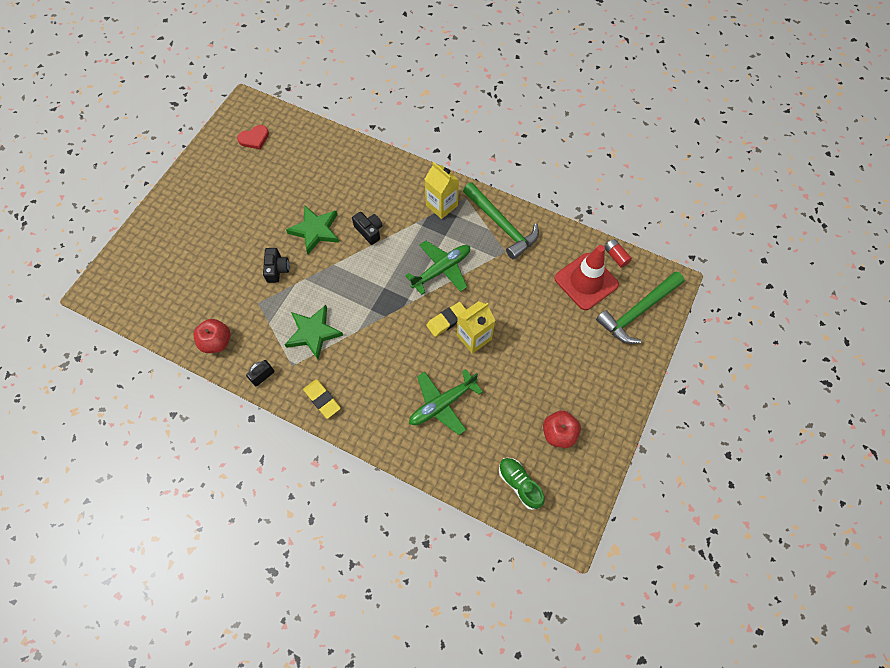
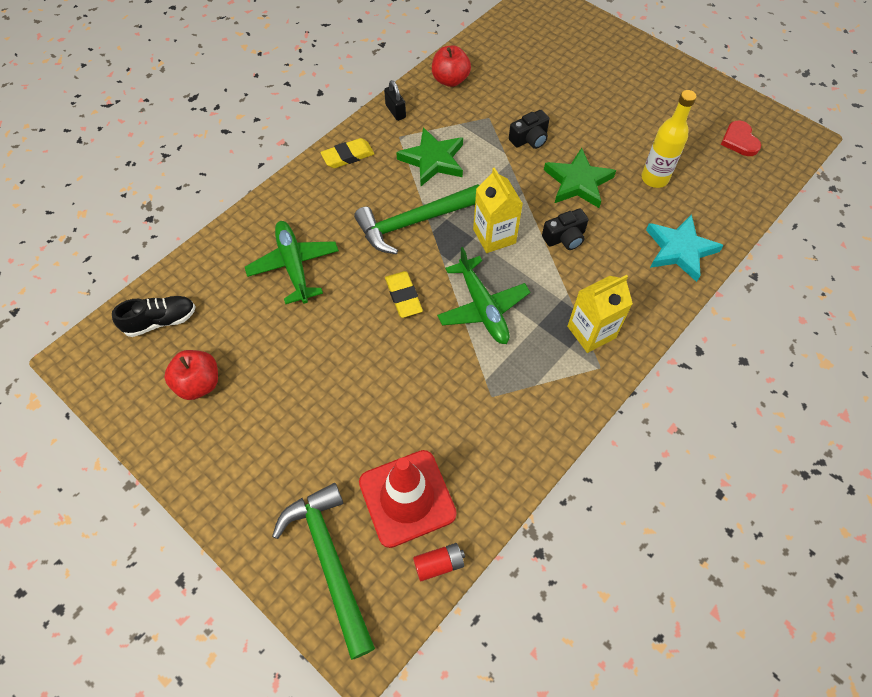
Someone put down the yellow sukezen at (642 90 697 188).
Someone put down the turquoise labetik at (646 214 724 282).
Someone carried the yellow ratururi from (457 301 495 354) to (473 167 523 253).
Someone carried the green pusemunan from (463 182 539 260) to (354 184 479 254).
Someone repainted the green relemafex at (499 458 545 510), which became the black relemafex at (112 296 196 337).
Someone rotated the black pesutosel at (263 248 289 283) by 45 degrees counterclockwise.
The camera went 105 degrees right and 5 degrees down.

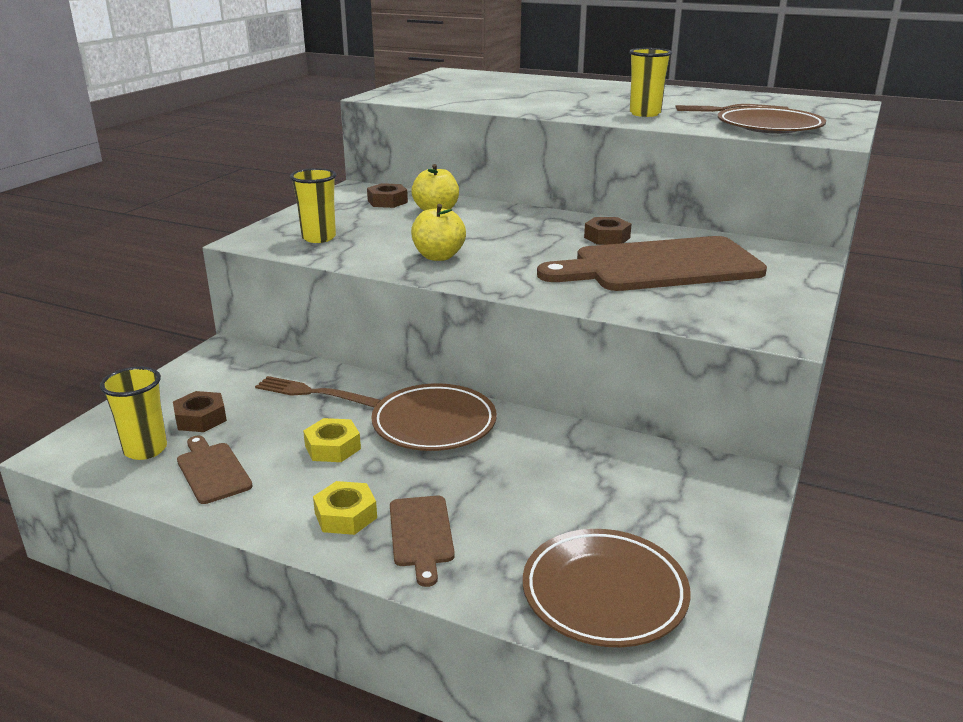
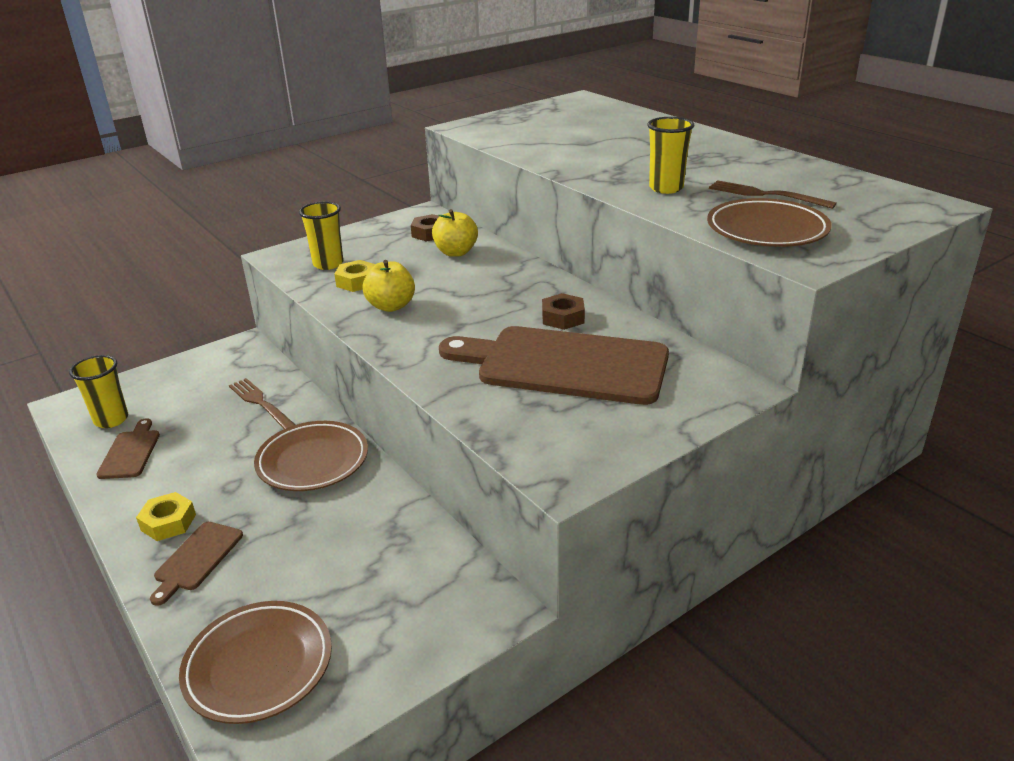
Someone took away the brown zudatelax at (173 391 227 432).
Someone carried the yellow zudatelax from (303 418 361 462) to (334 260 376 292).
The camera went 30 degrees right and 5 degrees up.

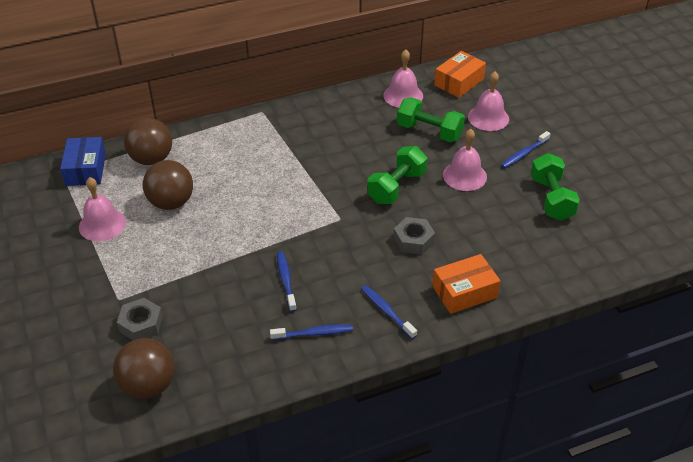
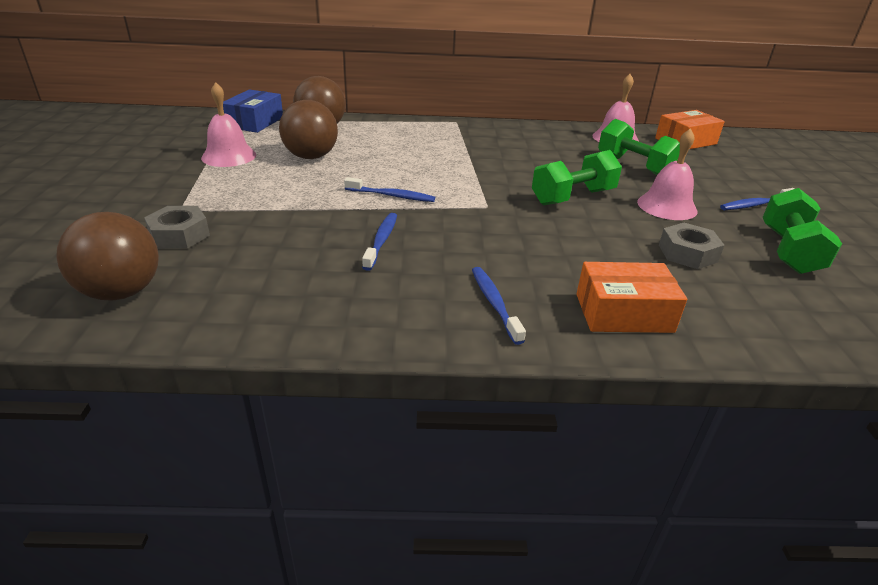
Someone took away the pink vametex at (468 71 509 131).
Someone carried the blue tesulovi from (270 325 353 340) to (344 177 435 202).
Someone carried the grey zudatelax from (393 217 435 254) to (659 223 725 269).
The camera went 20 degrees right and 10 degrees down.

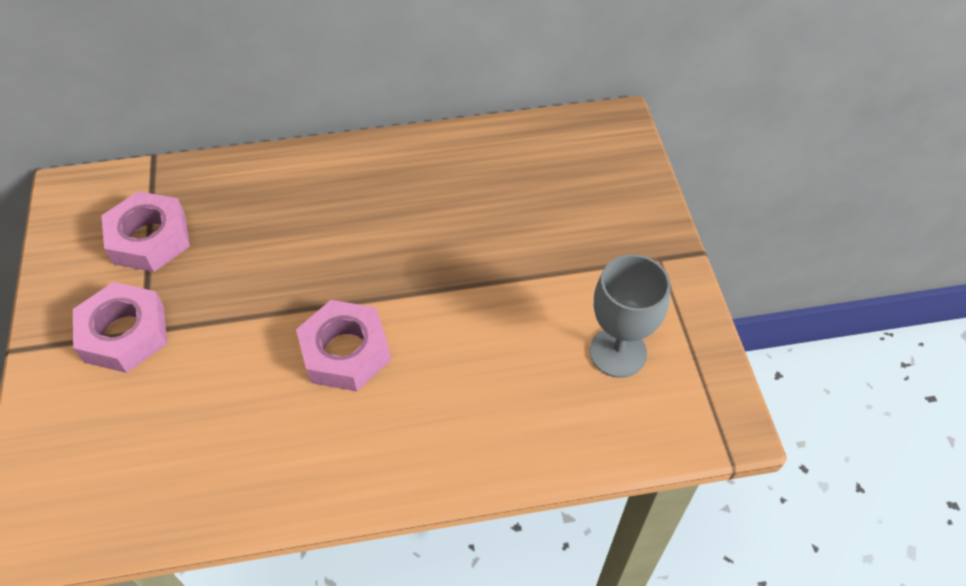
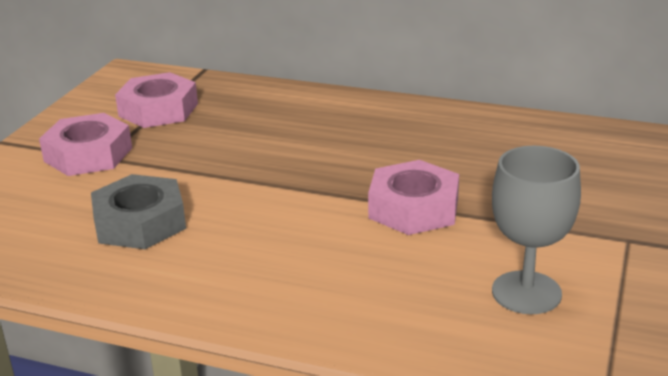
Someone put down the grey zudatelax at (91 174 186 249).
Someone carried the pink zudatelax from (296 300 391 391) to (368 160 459 235).
The camera went 30 degrees right and 25 degrees down.

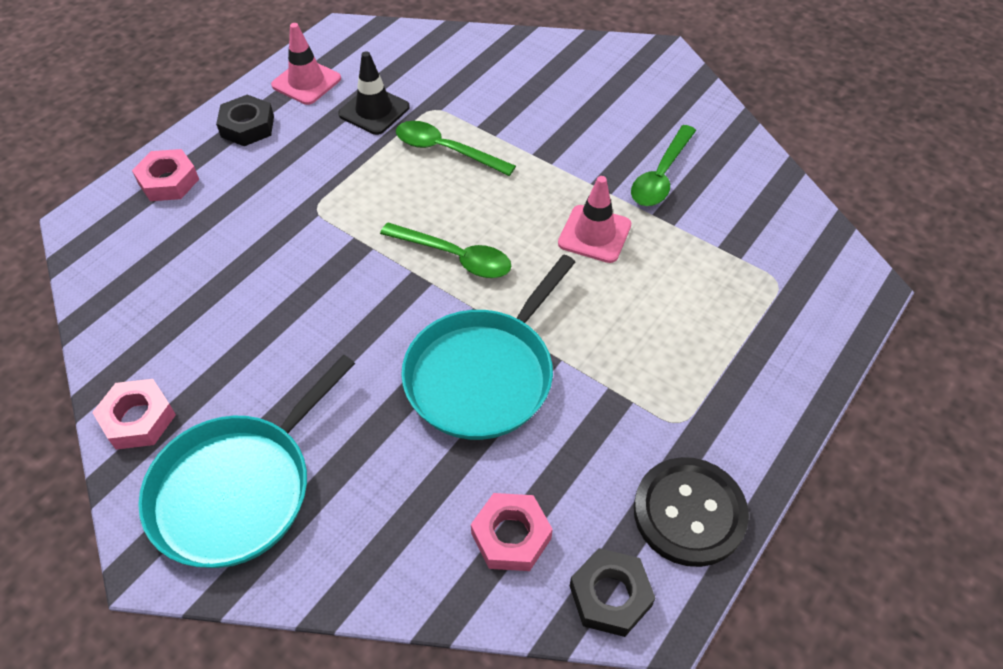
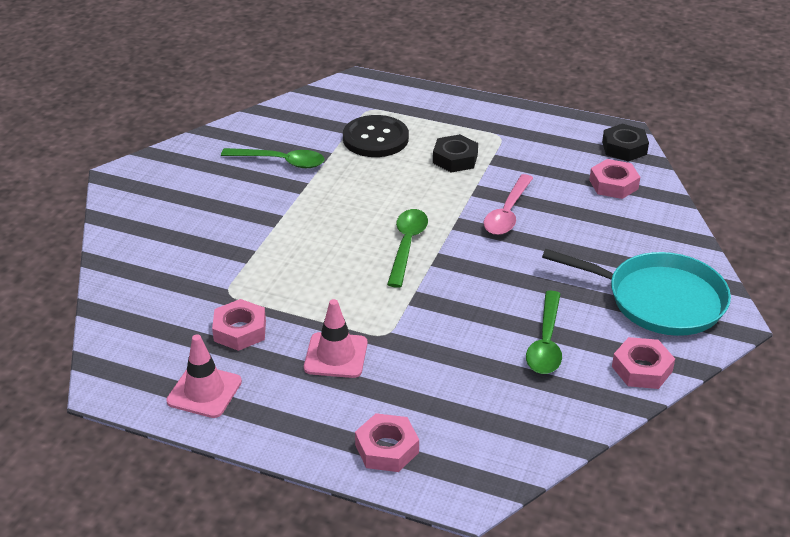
Someone carried the black zudatelax from (216 95 274 146) to (433 134 478 173).
Someone carried the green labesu from (396 121 516 176) to (526 291 562 374).
Someone carried the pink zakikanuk from (558 176 631 263) to (304 299 368 378).
Someone carried the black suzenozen from (634 457 749 567) to (343 115 409 157).
Someone swapped the black zakikanuk at (338 51 410 135) for the pink zudatelax at (212 299 266 351).
Someone swapped the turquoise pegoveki at (401 255 575 440) for the pink labesu at (484 174 533 235).
The camera went 105 degrees left and 15 degrees down.

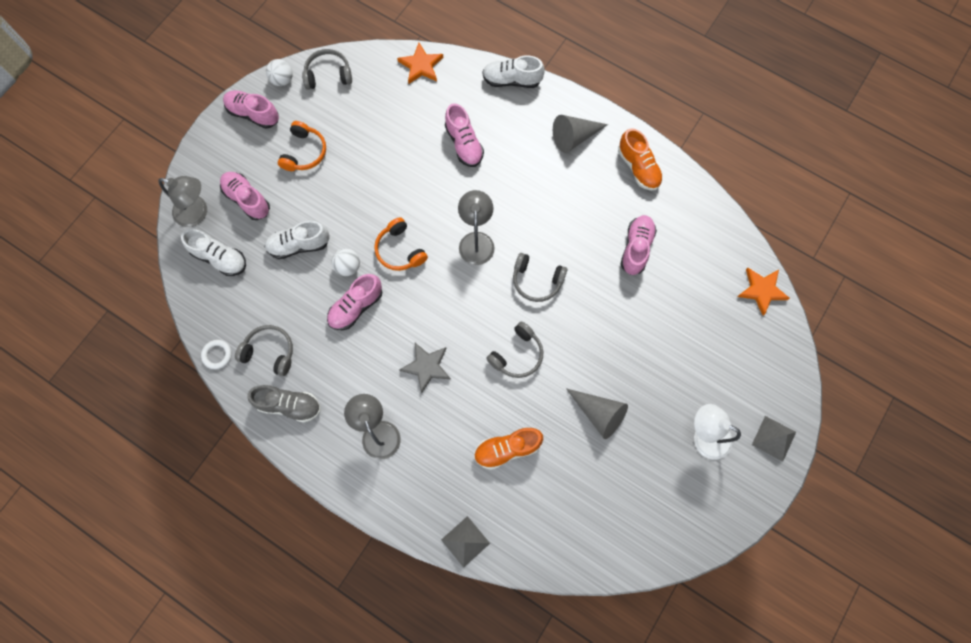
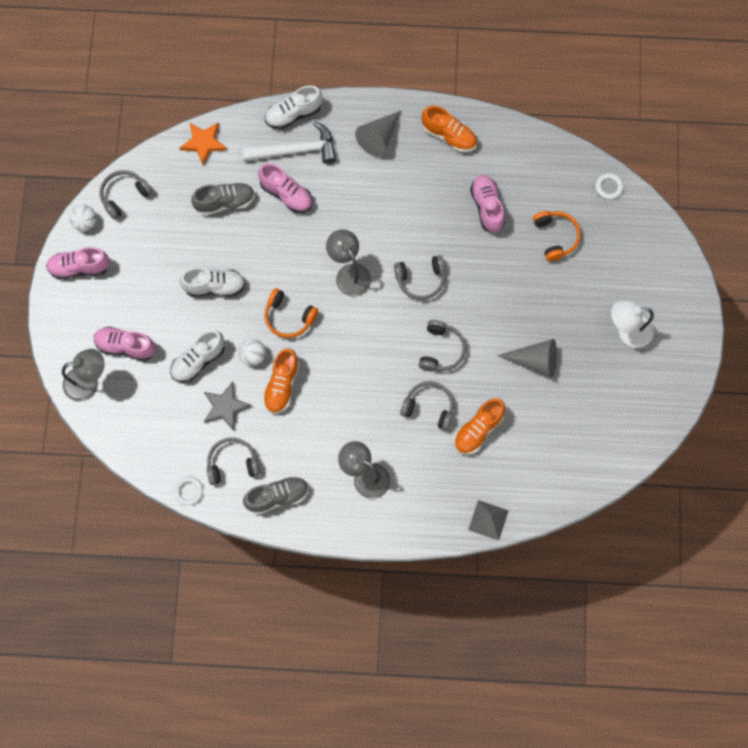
Someone took away the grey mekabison at (752 416 796 462).
Someone put down the grey relemafex at (191 182 255 216).
Someone put down the white pusemunan at (242 121 336 164).
Someone put down the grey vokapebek at (400 381 454 430).
Someone carried the white relemafex from (181 229 246 276) to (179 268 246 297).
Someone carried the orange vokapebek from (278 121 326 171) to (533 211 581 261).
Someone carried the grey labetik from (399 343 451 393) to (204 382 251 430).
Someone swapped the orange labetik at (737 268 790 316) for the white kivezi at (595 173 623 200).
Someone repainted the pink relemafex at (327 274 382 330), which became the orange relemafex at (263 348 300 414).
The camera went 30 degrees left and 0 degrees up.

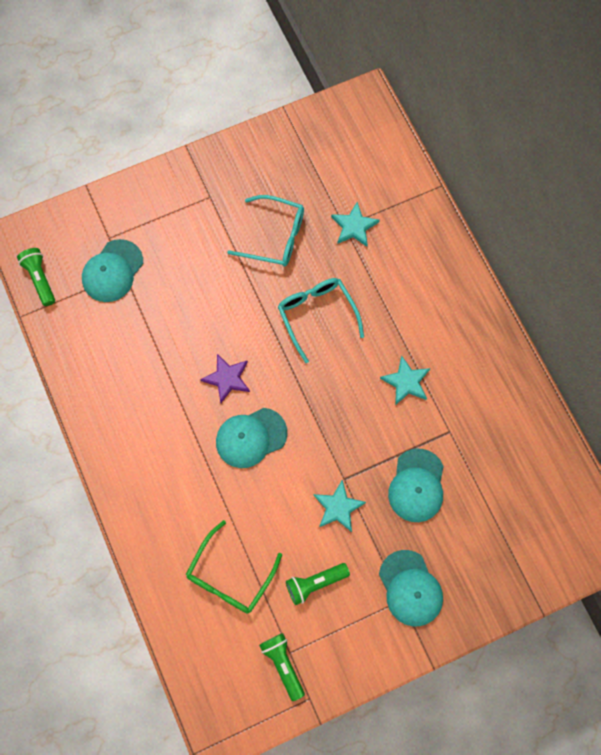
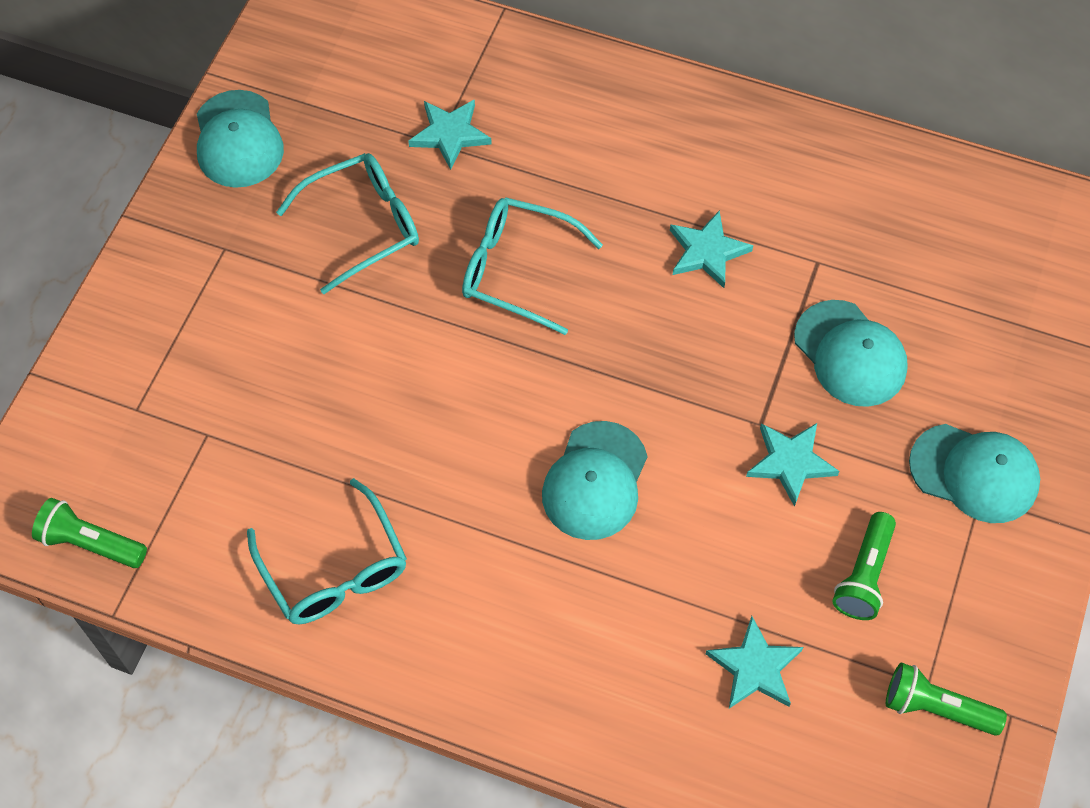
Someone took away the purple labetik at (200 354 250 403).
Someone put down the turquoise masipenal at (247 478 407 625).
Someone carried the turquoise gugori from (82 239 143 302) to (197 90 284 188).
Someone swapped the green masipenal at (186 520 282 614) for the turquoise labetik at (706 616 803 708).
The camera went 45 degrees left and 10 degrees down.

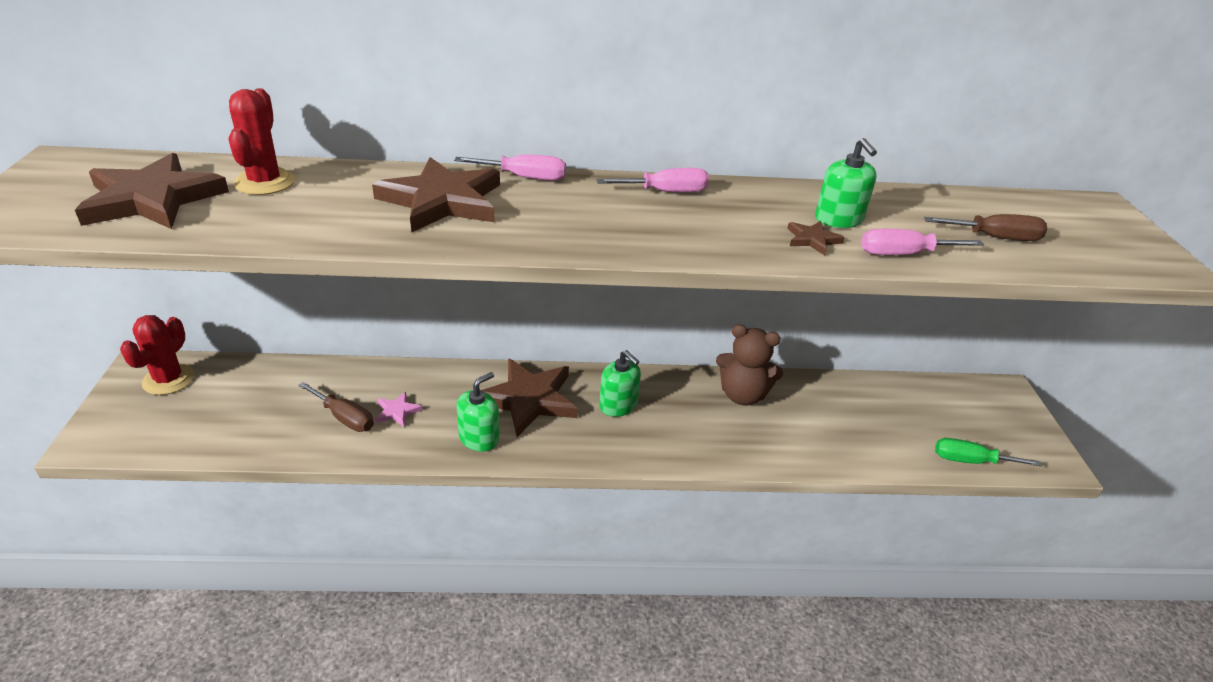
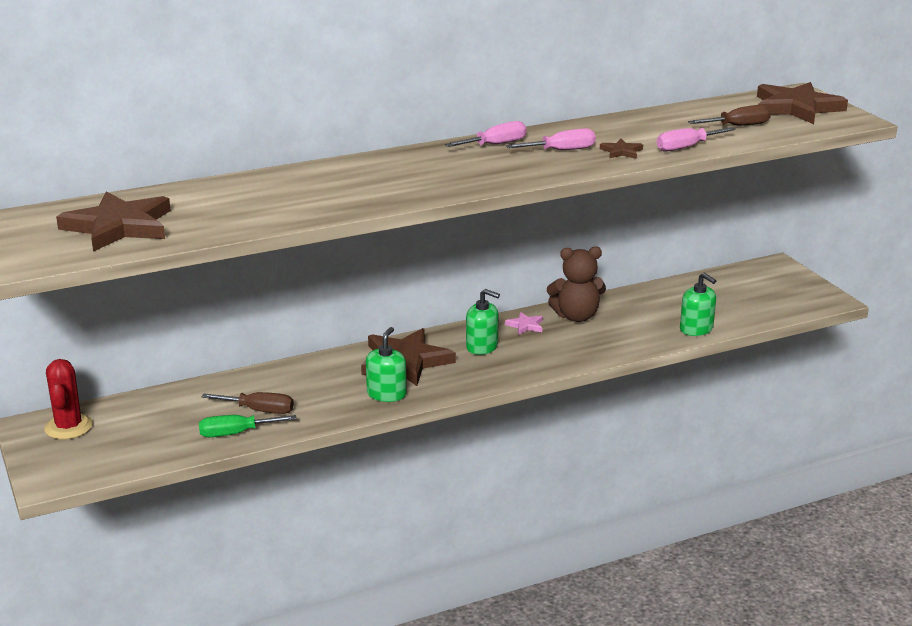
Someone took away the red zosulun at (229 88 295 195).
Someone carried the brown labetik from (372 157 500 233) to (757 82 848 124).
Someone carried the pink labetik from (375 392 423 427) to (505 312 543 335).
Someone carried the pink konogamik from (454 154 566 181) to (506 128 596 150).
Someone carried the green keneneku from (815 138 877 228) to (680 273 716 336).
Someone carried the green konogamik from (935 438 1042 467) to (199 415 297 437).
The camera went 20 degrees left and 10 degrees down.

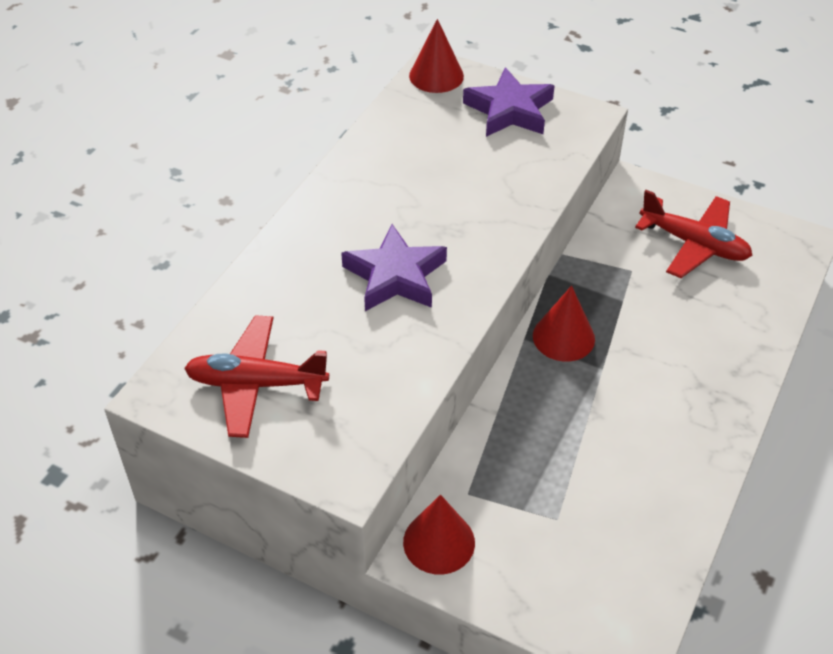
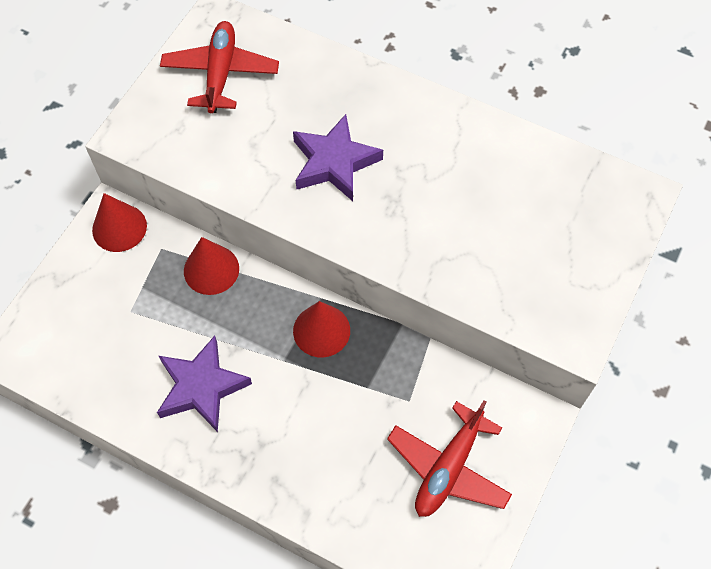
Someone carried the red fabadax from (409 19 464 93) to (184 237 239 295).
Someone carried the purple labetik from (463 67 555 137) to (157 336 252 432).
The camera went 90 degrees right and 15 degrees up.

